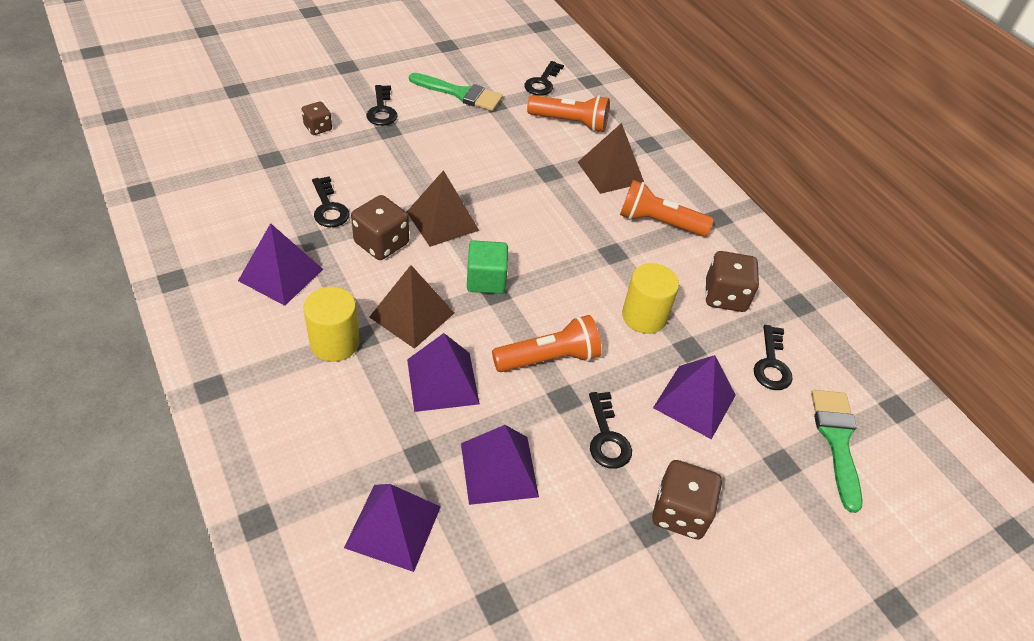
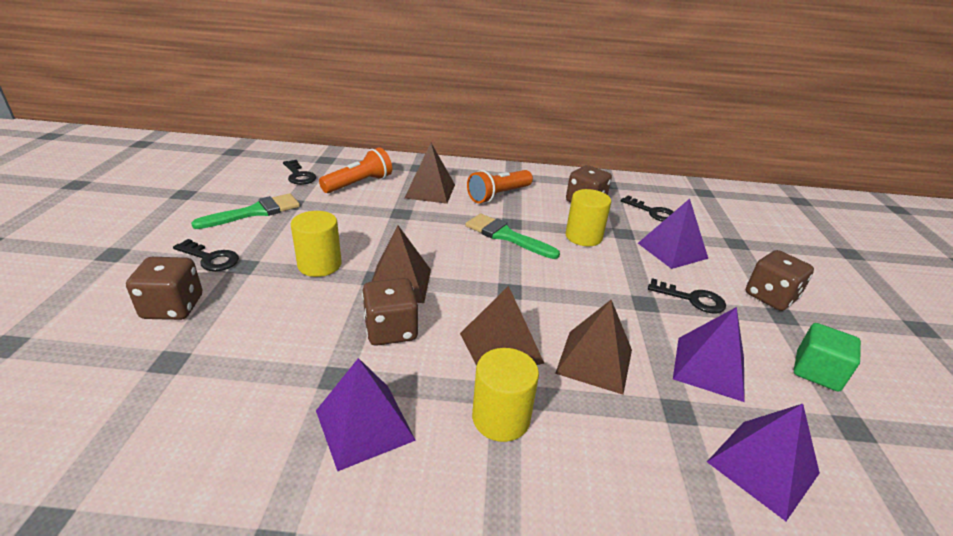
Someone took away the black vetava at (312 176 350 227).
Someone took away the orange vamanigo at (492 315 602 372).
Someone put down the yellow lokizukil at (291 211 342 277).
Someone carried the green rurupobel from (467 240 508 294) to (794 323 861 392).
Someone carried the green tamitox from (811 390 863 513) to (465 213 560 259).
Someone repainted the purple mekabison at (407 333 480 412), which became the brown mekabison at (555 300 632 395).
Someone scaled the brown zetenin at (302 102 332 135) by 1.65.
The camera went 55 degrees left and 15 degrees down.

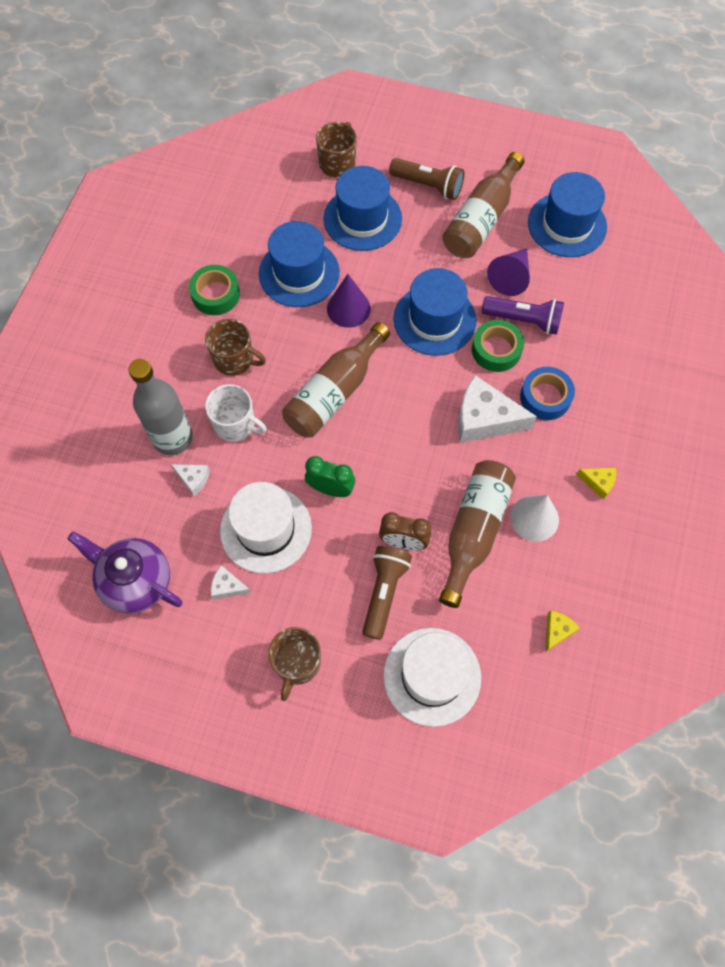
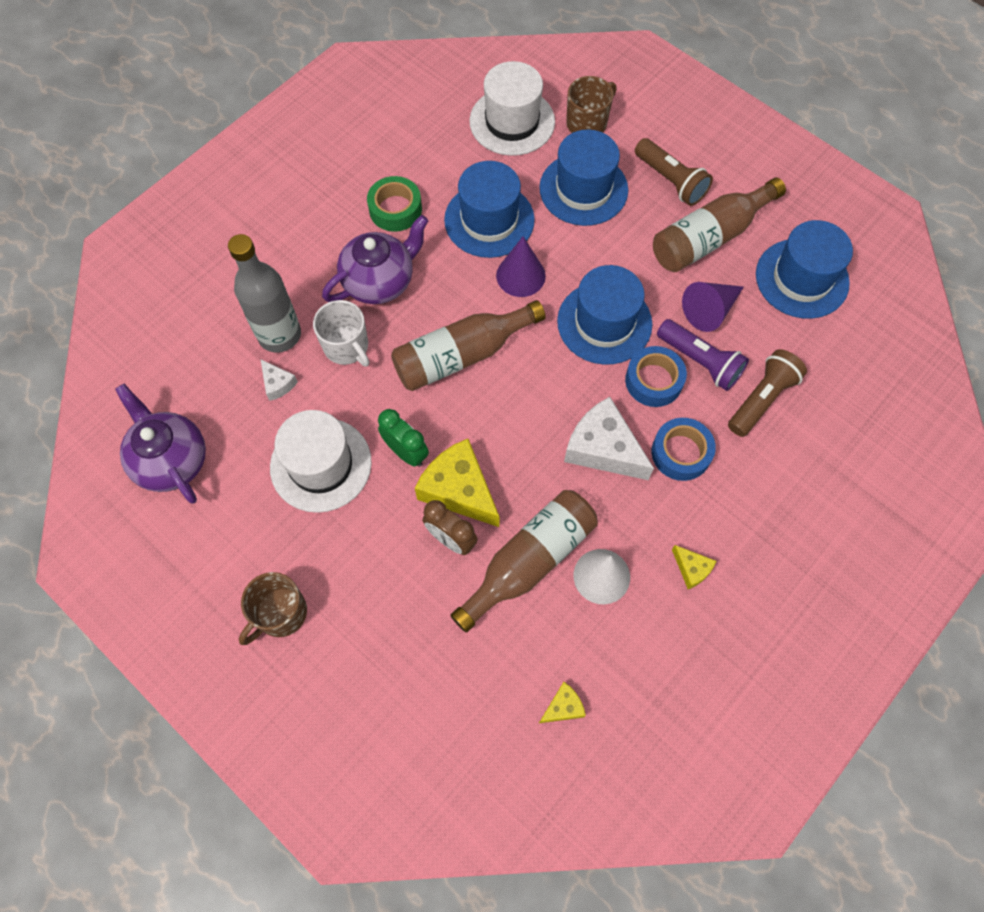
Someone took away the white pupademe at (211 565 251 600).
Someone put down the yellow pupademe at (415 439 500 527).
Someone carried the brown vamanigo from (362 546 412 640) to (728 349 807 437).
Someone carried the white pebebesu from (383 628 481 727) to (469 61 555 156).
Someone swapped the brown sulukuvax at (205 319 266 376) for the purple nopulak at (322 215 428 304).
Someone repainted the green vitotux at (472 320 524 372), which became the blue vitotux at (625 346 687 407).
The camera went 25 degrees right and 0 degrees up.

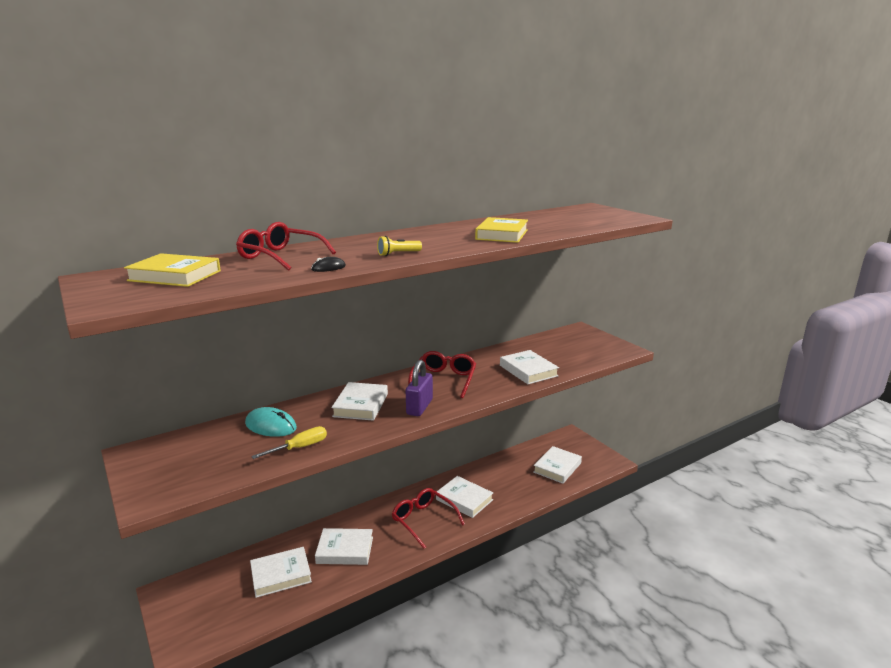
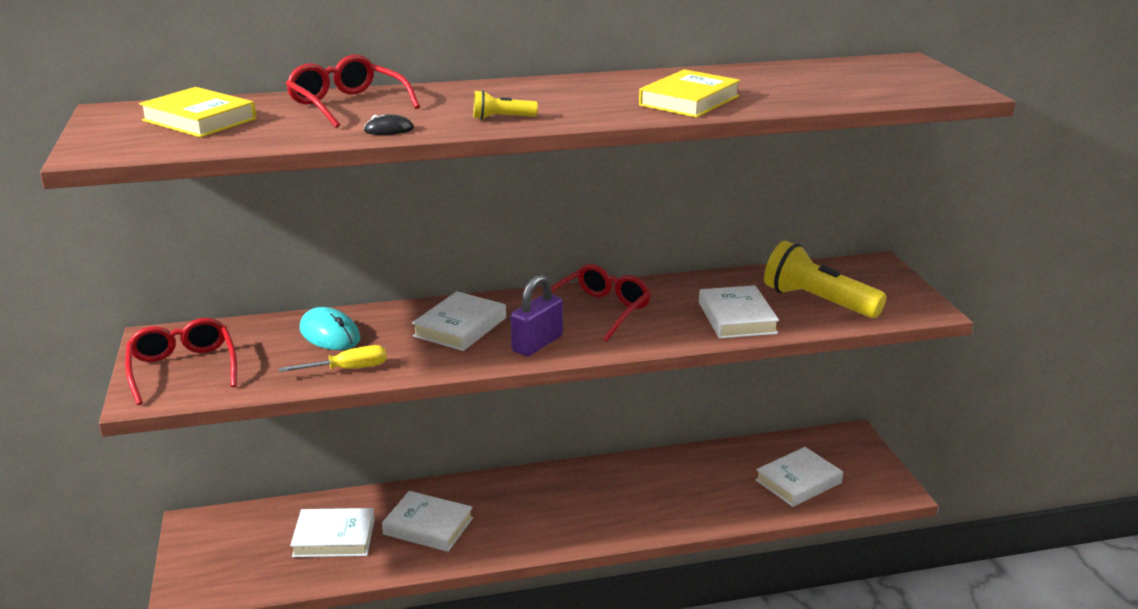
Someone took away the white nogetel at (436 476 493 518).
Someone put down the yellow vamanigo at (764 241 886 318).
Someone carried the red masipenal from (392 488 465 549) to (125 318 237 405).
The camera went 20 degrees right and 5 degrees up.

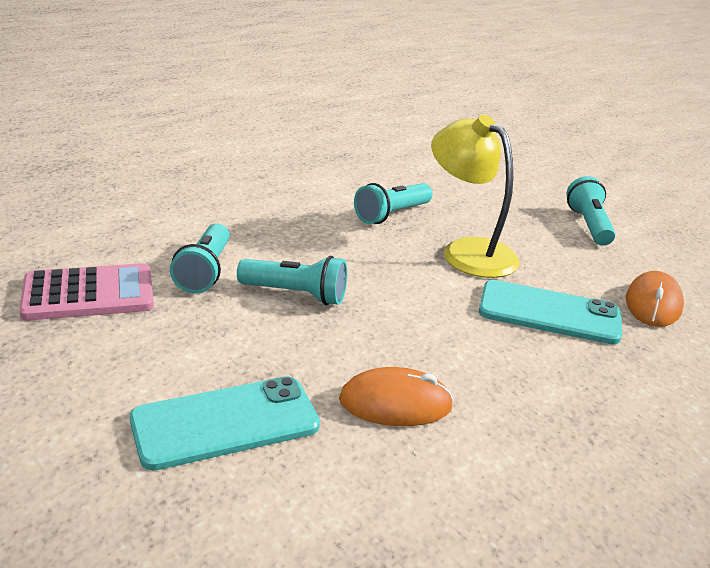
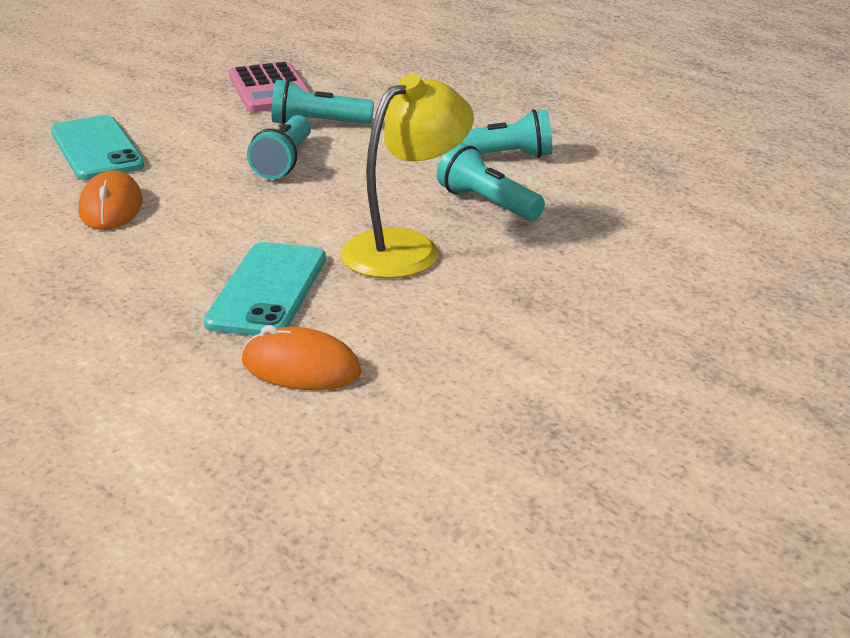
Someone carried the turquoise vamanigo from (566 176 616 246) to (461 109 552 158).
The camera went 90 degrees right and 0 degrees up.

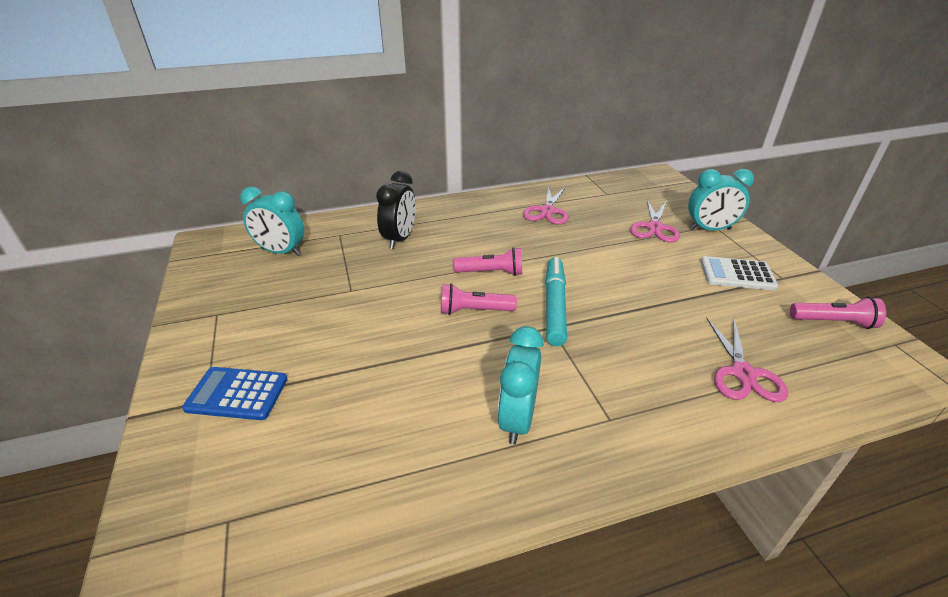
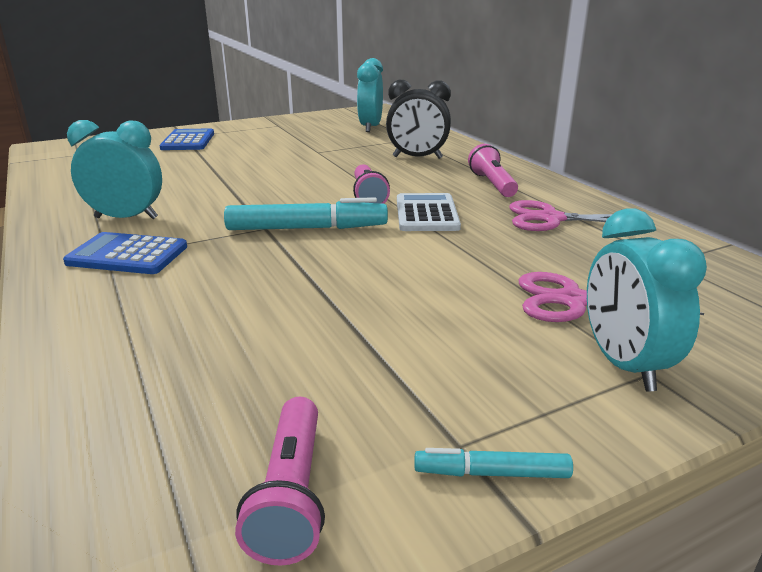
Someone took away the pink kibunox at (706 318 788 402).
Someone put down the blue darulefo at (63 232 187 274).
Someone put down the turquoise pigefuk at (414 448 573 478).
Someone carried the pink vamanigo from (441 284 517 315) to (468 144 518 197).
Someone carried the white darulefo from (701 256 778 290) to (397 193 461 231).
The camera went 80 degrees right and 10 degrees down.

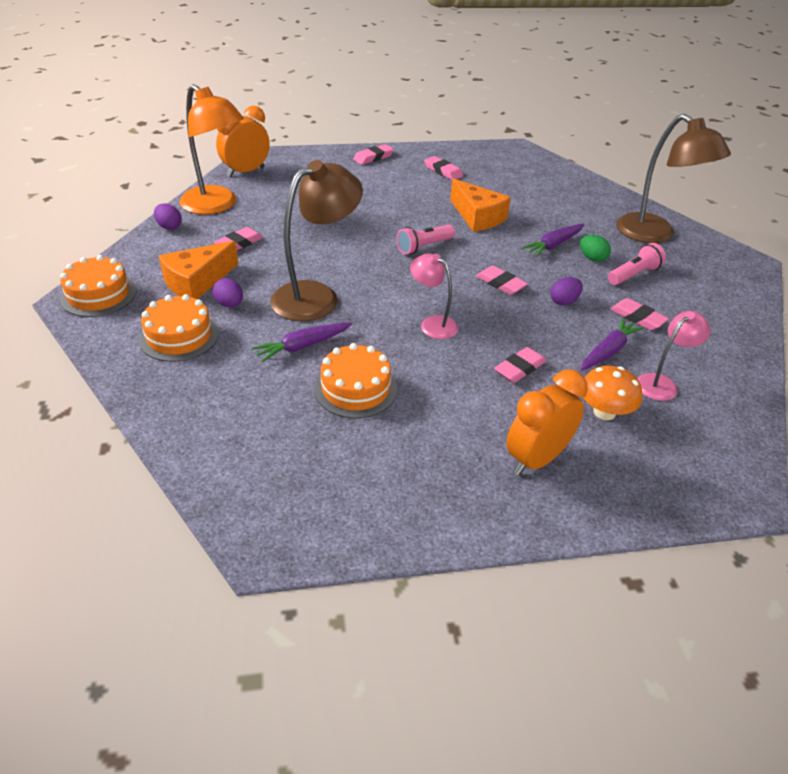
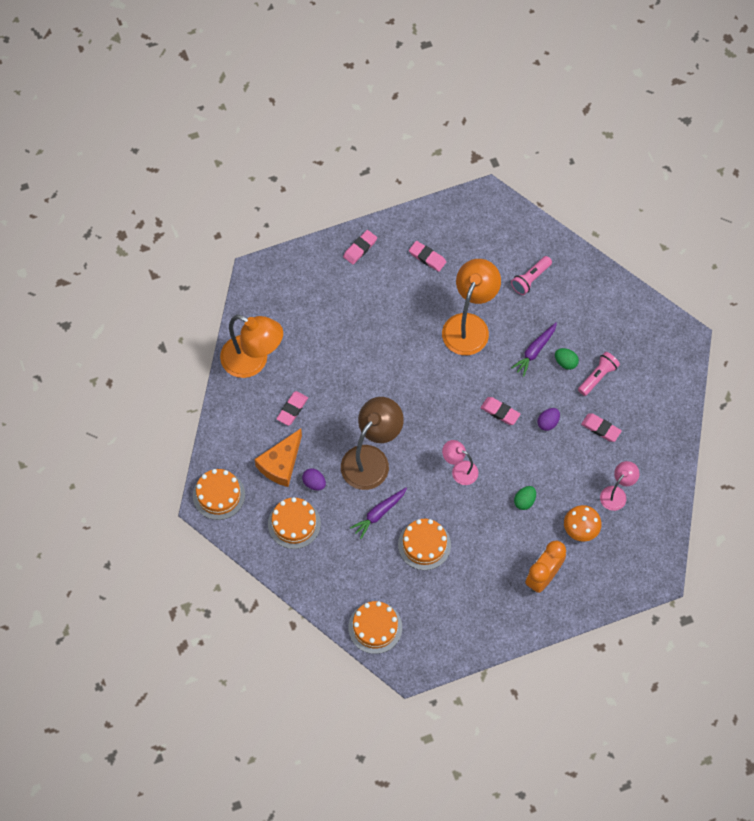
Someone took away the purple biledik at (154 203 182 230).
Someone took away the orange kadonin at (216 106 270 177).
Someone took away the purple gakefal at (581 318 644 371).
Someone took away the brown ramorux at (616 114 731 243).
Someone put down the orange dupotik at (348 601 402 654).
Someone carried the pink vamanigo from (396 225 455 255) to (511 256 552 295).
Someone swapped the orange pupademe at (450 178 511 232) for the orange ramorux at (442 259 501 355).
Someone swapped the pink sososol at (494 347 547 383) for the green biledik at (514 486 536 510).
The camera went 10 degrees left and 25 degrees up.

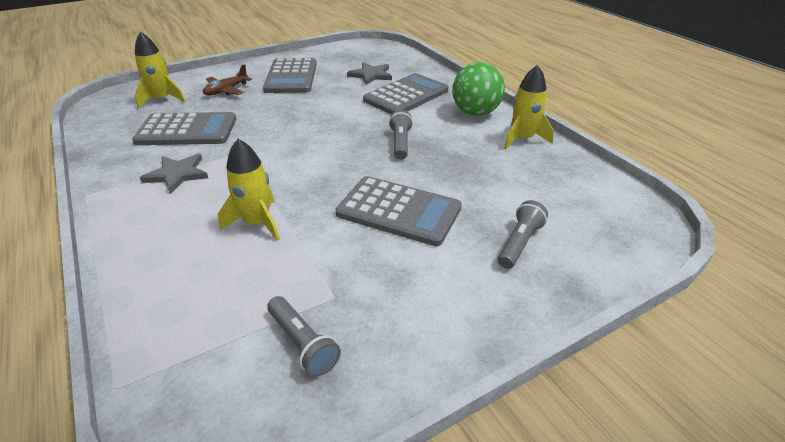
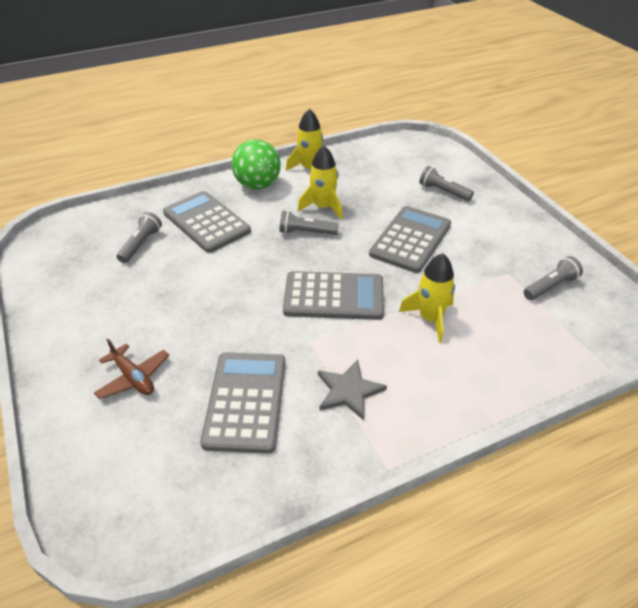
Someone carried the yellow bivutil from (135 32 186 109) to (297 145 343 219).
Someone carried the grey darulefo from (263 58 317 93) to (283 271 384 320).
Someone swapped the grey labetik at (347 62 392 85) for the grey vamanigo at (117 212 162 263).
The camera went 85 degrees left and 5 degrees up.

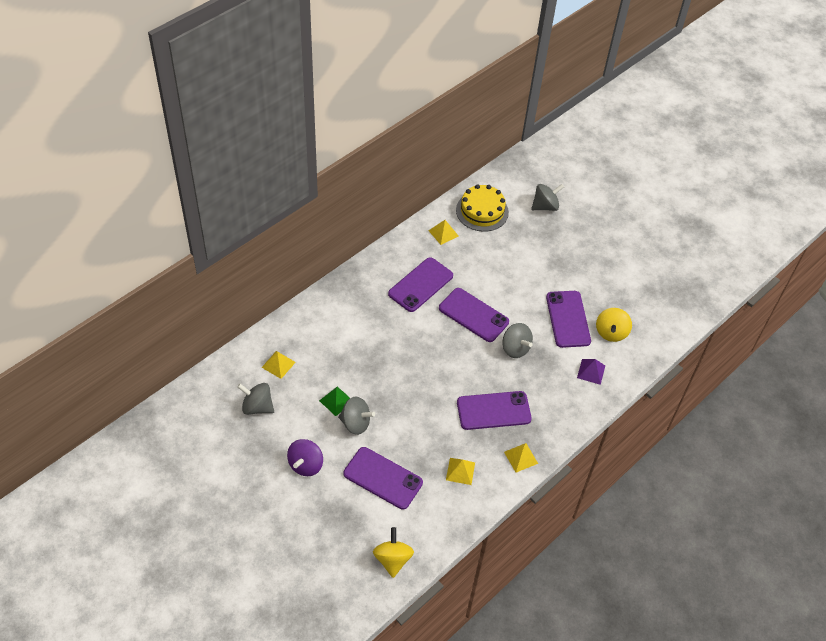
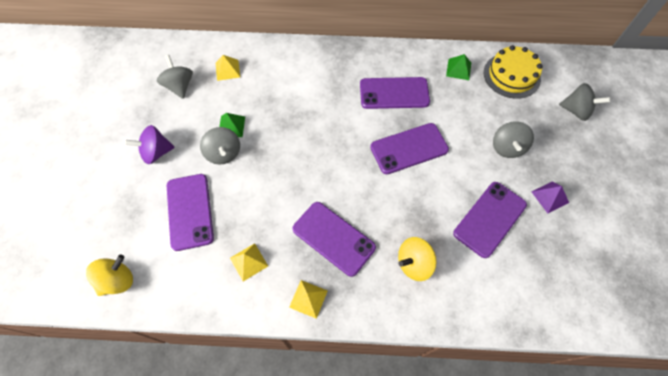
Someone carried the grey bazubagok from (502 323 533 358) to (493 121 534 158).
Someone carried the purple mekabison from (577 359 605 385) to (531 181 569 213).
Someone carried the yellow bazubagok from (596 308 632 342) to (398 237 437 281).
Someone repainted the yellow mekabison at (429 220 459 245), which became the green mekabison at (446 54 471 80).
Someone rotated the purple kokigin at (439 288 509 342) by 75 degrees clockwise.
The camera went 50 degrees right and 10 degrees up.

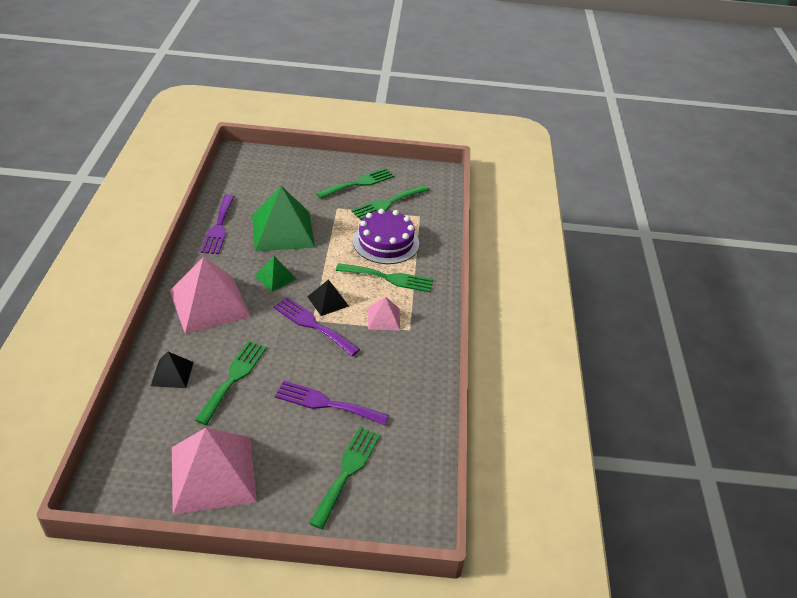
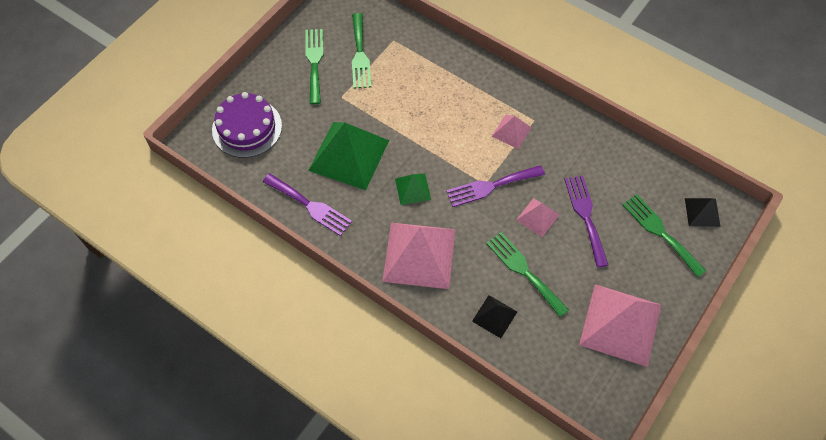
Someone took away the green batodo at (336 263 433 292).
Someone put down the pink mekabison at (516 198 559 237).
Someone carried the black mekabison from (307 280 349 316) to (685 198 721 227).
Someone carried the purple dupotik from (353 209 419 264) to (212 92 282 158).
Someone rotated the purple batodo at (275 381 389 425) by 120 degrees clockwise.
The camera went 55 degrees left and 20 degrees up.

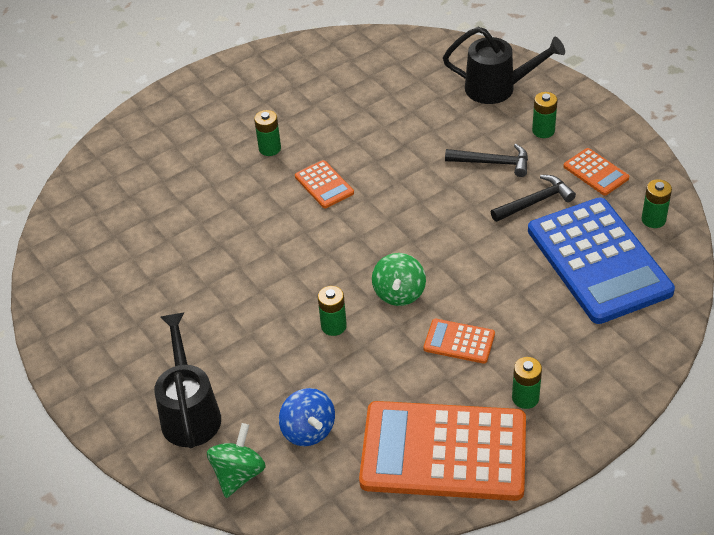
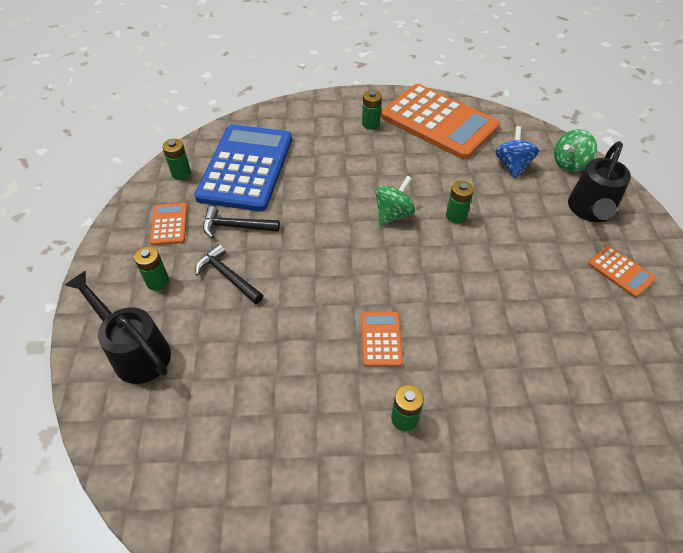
Someone carried the orange darulefo from (423 319 495 364) to (588 246 656 298).
The camera went 150 degrees left and 5 degrees up.

